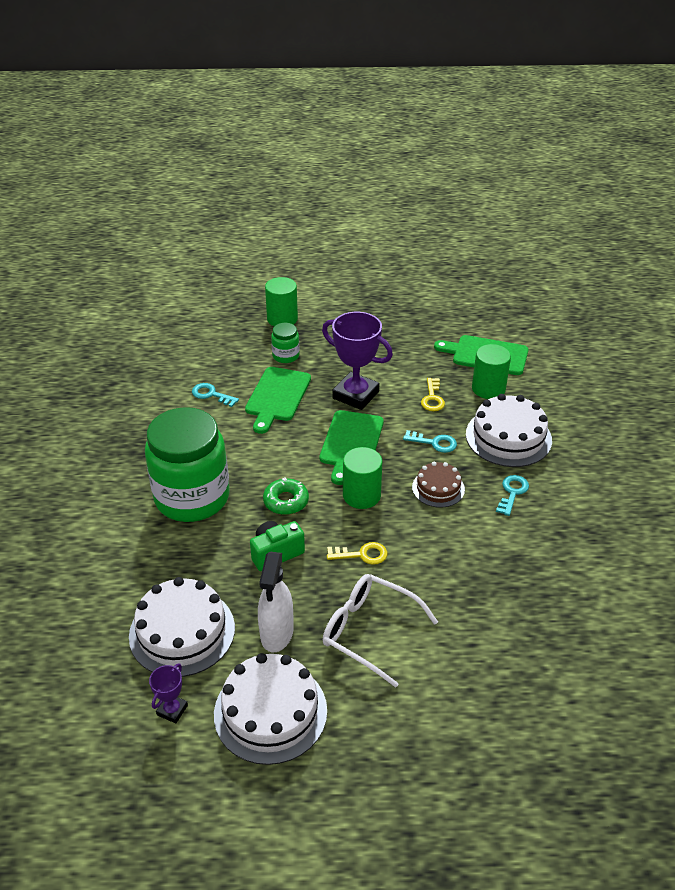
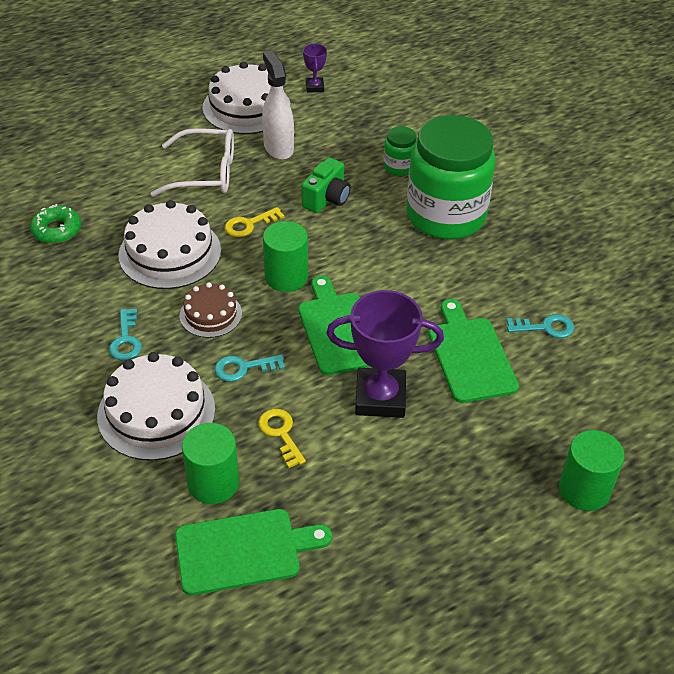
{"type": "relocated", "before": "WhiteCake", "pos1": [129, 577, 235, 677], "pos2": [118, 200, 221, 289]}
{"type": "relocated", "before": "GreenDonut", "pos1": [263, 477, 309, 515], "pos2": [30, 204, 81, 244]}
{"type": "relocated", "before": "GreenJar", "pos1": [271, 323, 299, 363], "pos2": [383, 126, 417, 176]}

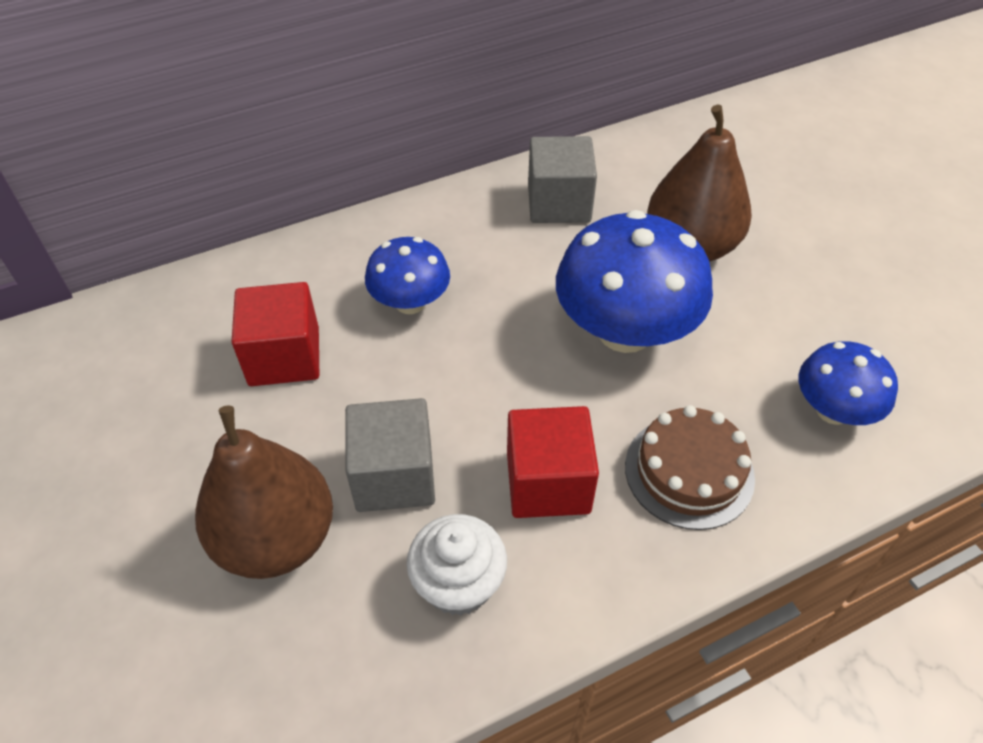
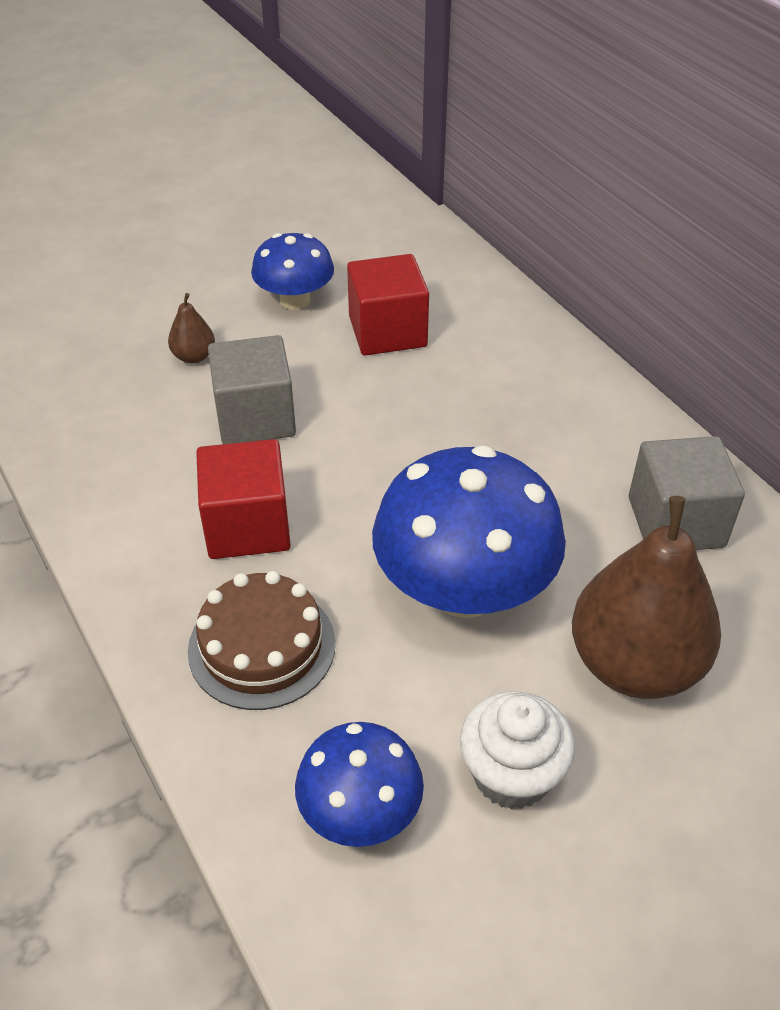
{"type": "relocated", "before": "BlueMushroom", "pos1": [365, 237, 450, 314], "pos2": [251, 233, 334, 310]}
{"type": "relocated", "before": "WhiteCupcake", "pos1": [407, 514, 507, 616], "pos2": [460, 691, 575, 810]}
{"type": "size", "before": "BrownPear", "pos1": [195, 405, 333, 579], "pos2": [168, 293, 215, 364], "scale": 0.43}

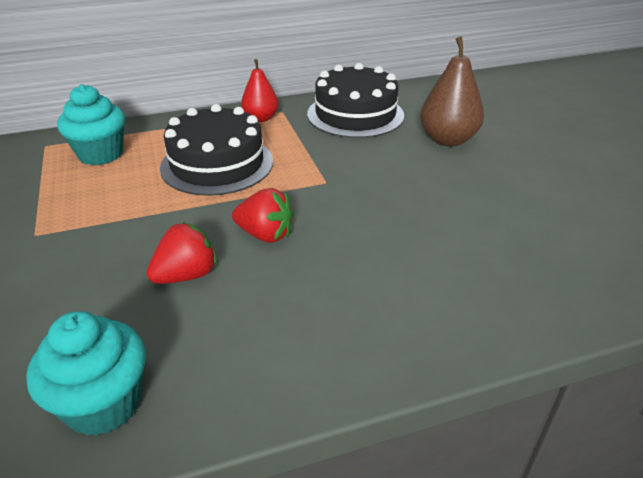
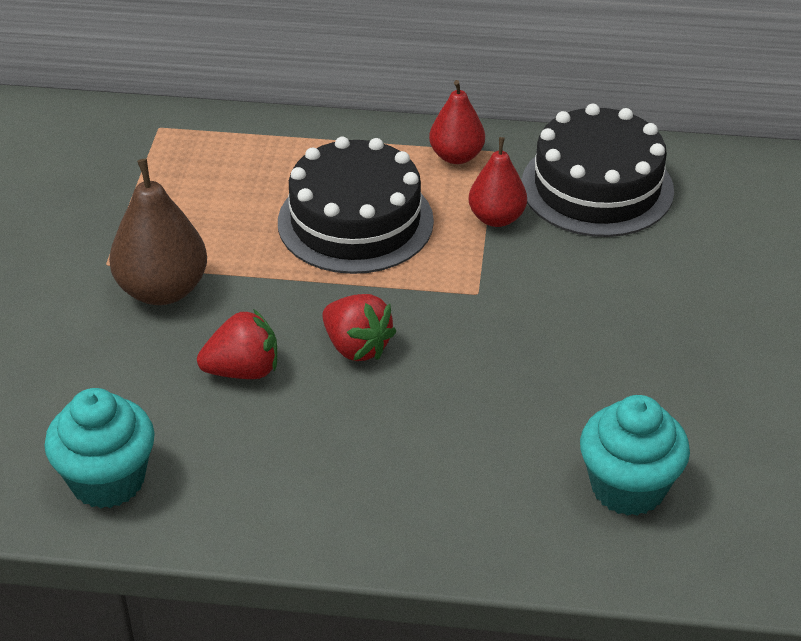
{"type": "appeared", "after": "RedPear", "pos2": [469, 137, 527, 227]}
{"type": "relocated", "before": "TurquoiseCupcake", "pos1": [57, 84, 125, 166], "pos2": [580, 395, 690, 516]}
{"type": "relocated", "before": "BrownPear", "pos1": [420, 37, 484, 146], "pos2": [109, 159, 207, 305]}

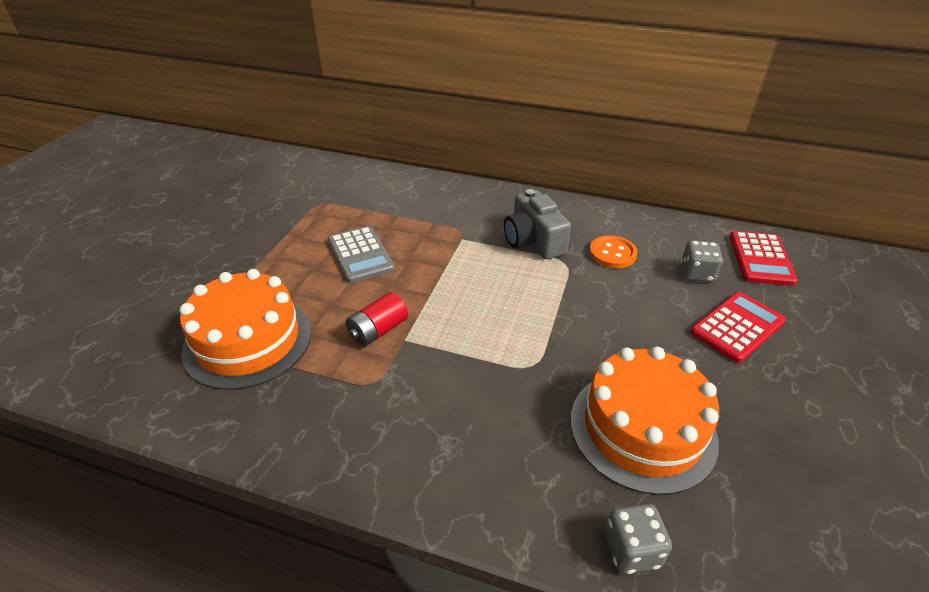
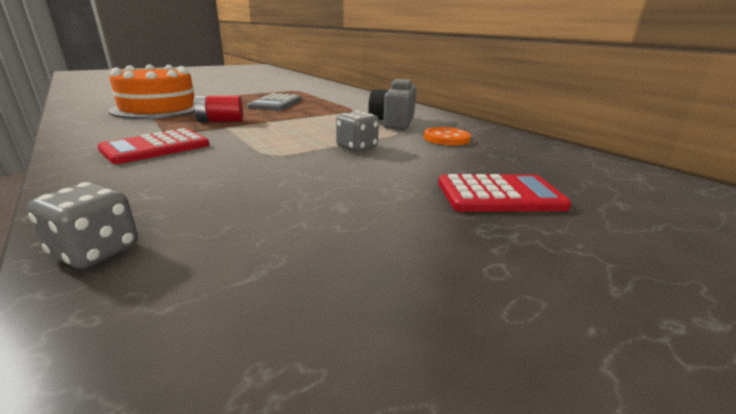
{"type": "missing", "before": "OrangeCake", "pos1": [571, 346, 719, 495]}
{"type": "relocated", "before": "GreyDice", "pos1": [681, 240, 723, 282], "pos2": [336, 111, 379, 152]}
{"type": "relocated", "before": "RedCalculator", "pos1": [729, 231, 798, 286], "pos2": [97, 128, 209, 164]}

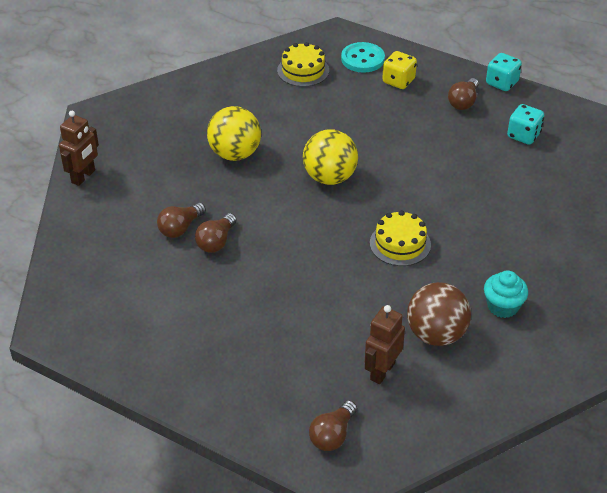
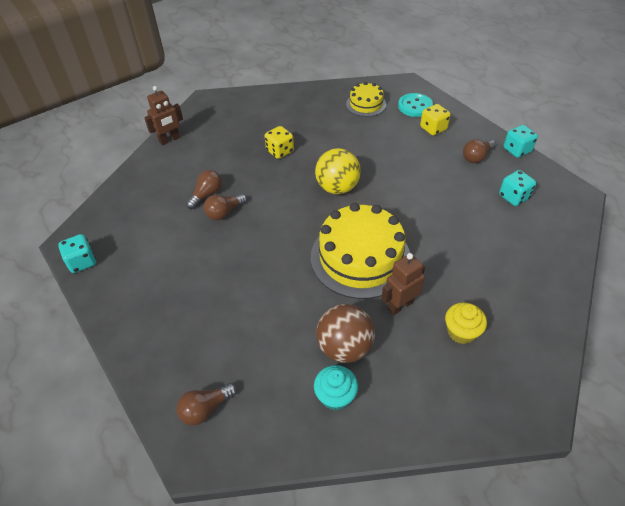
{"type": "appeared", "after": "TurquoiseDice", "pos2": [58, 234, 96, 273]}
{"type": "appeared", "after": "YellowCupcake", "pos2": [445, 302, 487, 344]}
{"type": "relocated", "before": "BrownRobot", "pos1": [365, 305, 405, 384], "pos2": [381, 253, 425, 315]}
{"type": "relocated", "before": "TurquoiseCupcake", "pos1": [484, 271, 528, 318], "pos2": [314, 365, 358, 410]}
{"type": "exchanged", "before": "YellowBall", "after": "YellowDice", "pos1": [207, 106, 261, 161], "pos2": [265, 126, 294, 159]}
{"type": "spun", "before": "BrownLightBulb", "pos1": [157, 203, 206, 238], "pos2": [186, 170, 222, 209], "turn": 150}
{"type": "size", "before": "YellowCake", "pos1": [370, 210, 431, 266], "pos2": [311, 203, 410, 299], "scale": 1.91}

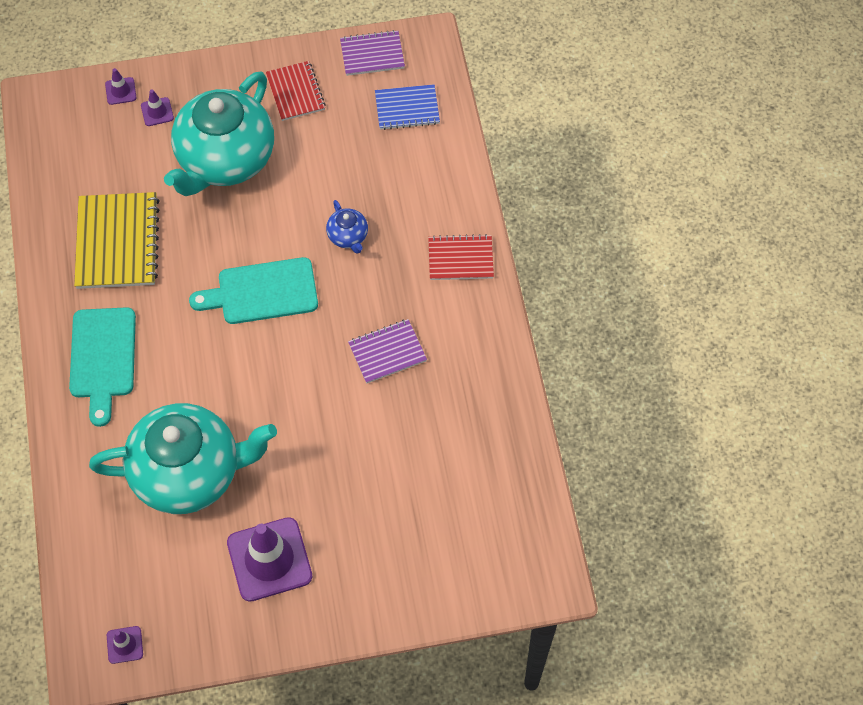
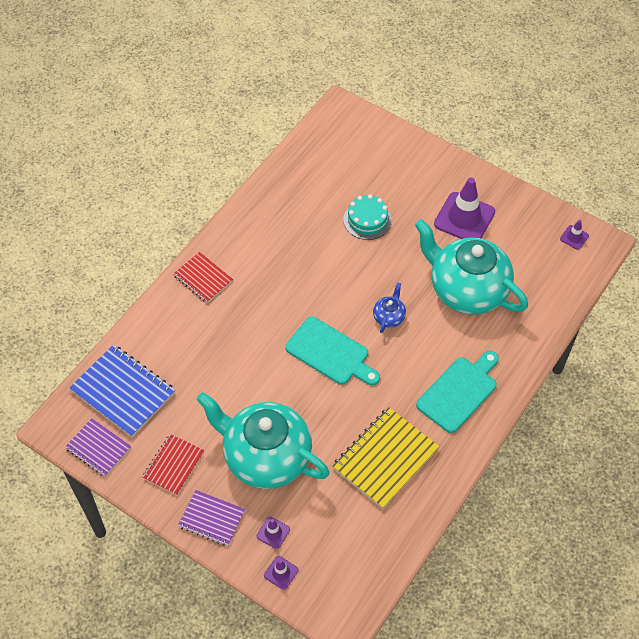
{"type": "appeared", "after": "TurquoiseCake", "pos2": [343, 194, 392, 240]}
{"type": "relocated", "before": "BlueTeapot", "pos1": [326, 200, 368, 254], "pos2": [373, 283, 406, 333]}
{"type": "relocated", "before": "PurpleNotebook", "pos1": [348, 319, 427, 383], "pos2": [178, 490, 245, 546]}
{"type": "spun", "before": "TurquoiseTeapot", "pos1": [164, 72, 274, 196], "pos2": [196, 392, 330, 489], "turn": -135}
{"type": "size", "before": "BlueNotebook", "pos1": [375, 84, 440, 130], "pos2": [69, 345, 175, 437], "scale": 1.65}

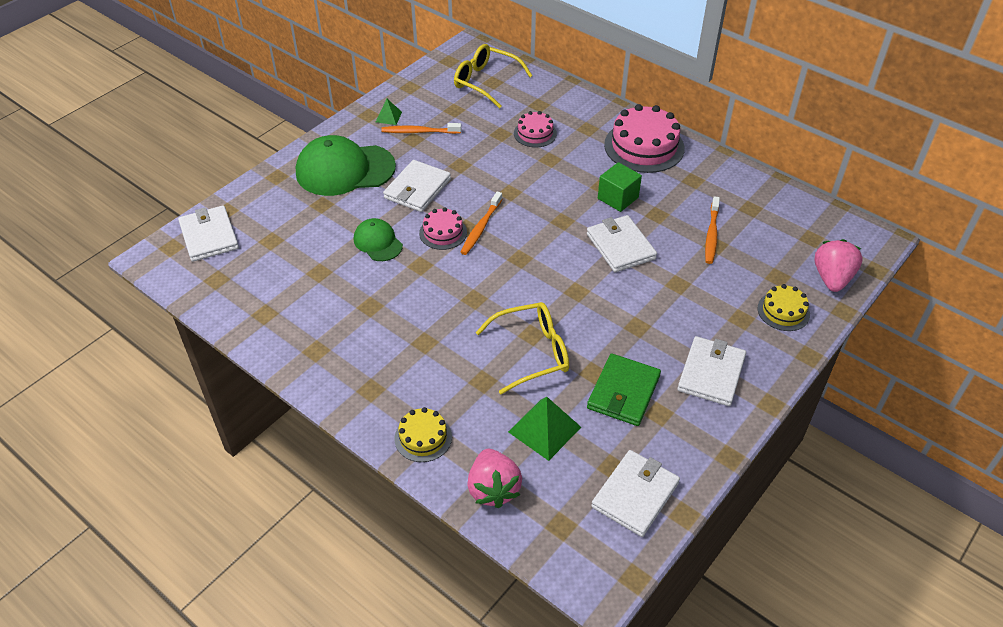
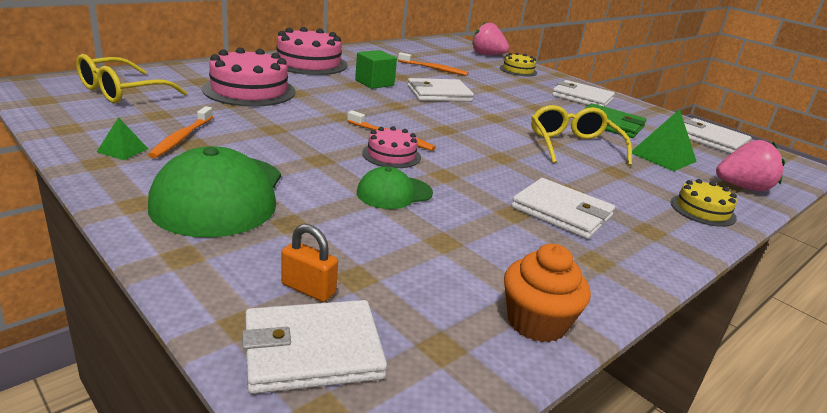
{"type": "appeared", "after": "OrangePadlock", "pos2": [281, 224, 338, 302]}
{"type": "appeared", "after": "OrangeCupcake", "pos2": [504, 244, 591, 343]}
{"type": "relocated", "before": "WhiteWallet", "pos1": [383, 160, 451, 212], "pos2": [511, 178, 615, 239]}
{"type": "size", "before": "PinkCake", "pos1": [514, 111, 557, 147], "pos2": [202, 47, 295, 107], "scale": 1.83}

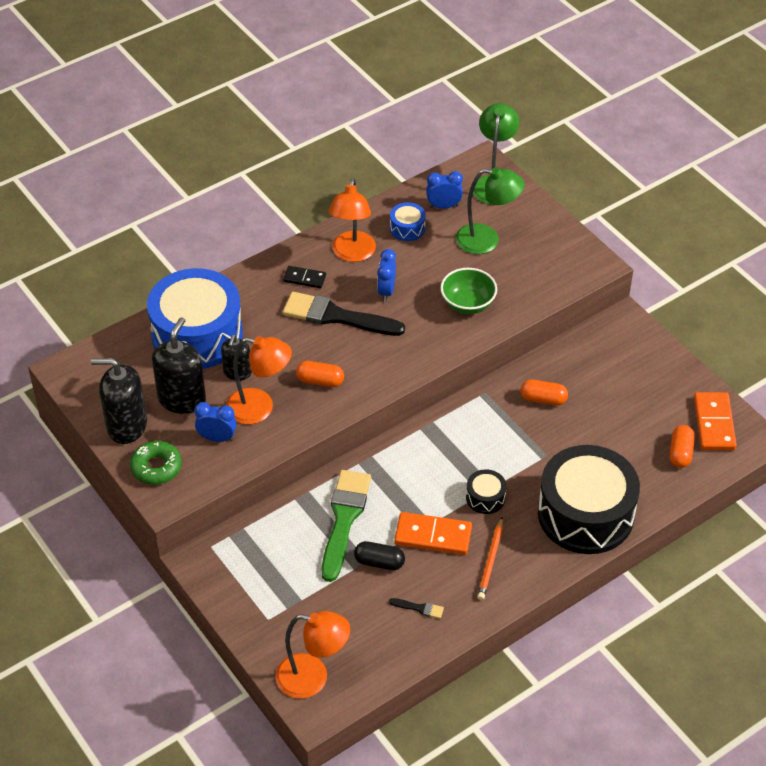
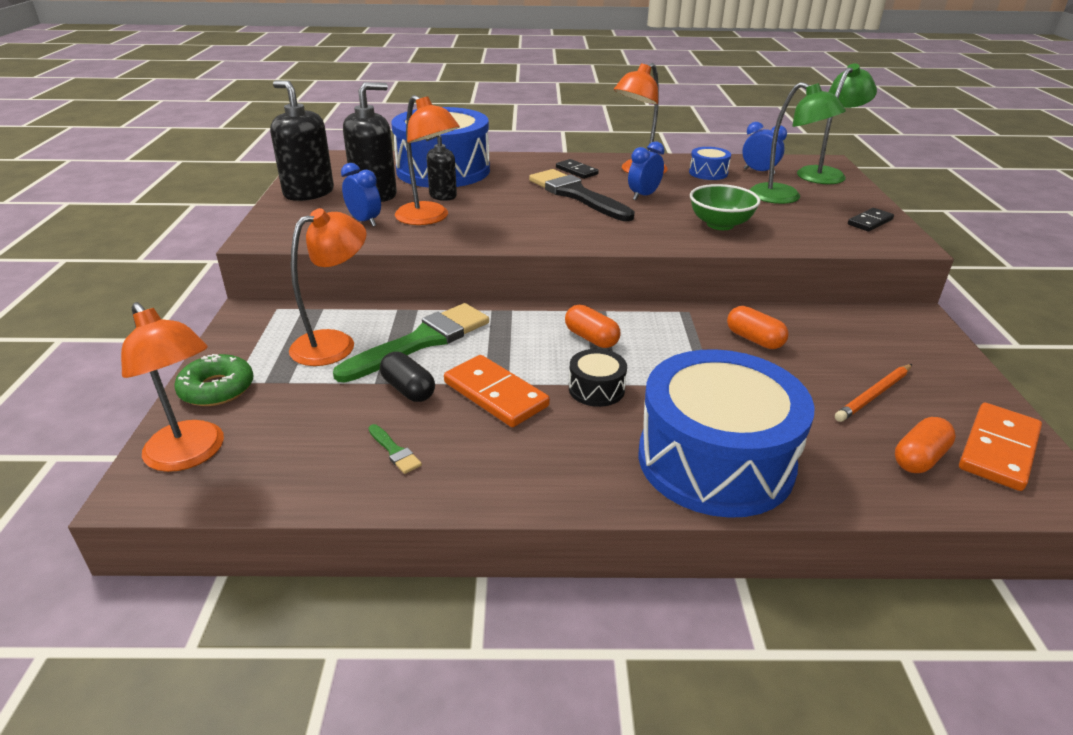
{"type": "appeared", "after": "OrangeLamp", "pos2": [289, 208, 366, 366]}
{"type": "appeared", "after": "BlackDomino", "pos2": [848, 208, 894, 232]}
{"type": "relocated", "before": "GreenDonut", "pos1": [130, 441, 182, 485], "pos2": [174, 354, 254, 406]}
{"type": "relocated", "before": "OrangeCapsule", "pos1": [296, 361, 344, 387], "pos2": [565, 305, 620, 348]}
{"type": "relocated", "before": "OrangePencil", "pos1": [477, 517, 503, 600], "pos2": [835, 364, 912, 422]}
{"type": "colour", "before": "BlackBrush", "after": "GreenBrush", "pos1": [389, 598, 444, 619], "pos2": [368, 424, 422, 474]}
{"type": "colour", "before": "BlackDrum", "after": "BlueDrum", "pos1": [538, 445, 640, 554], "pos2": [638, 349, 815, 518]}

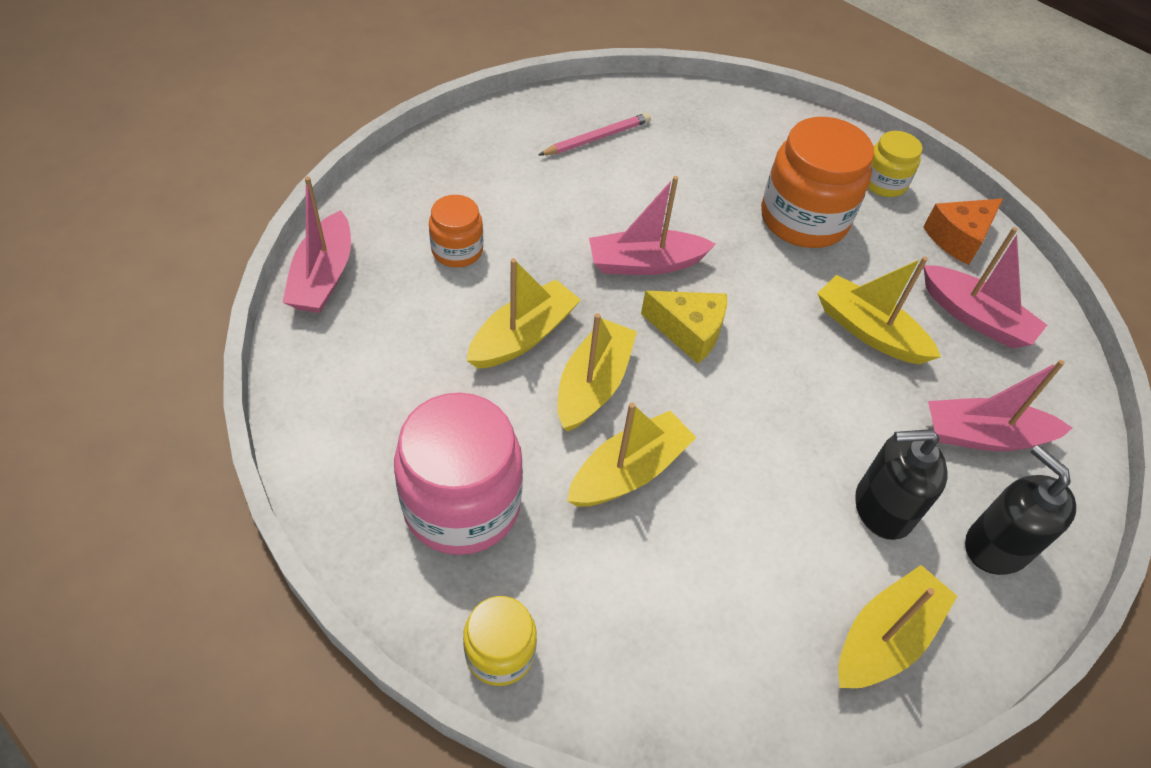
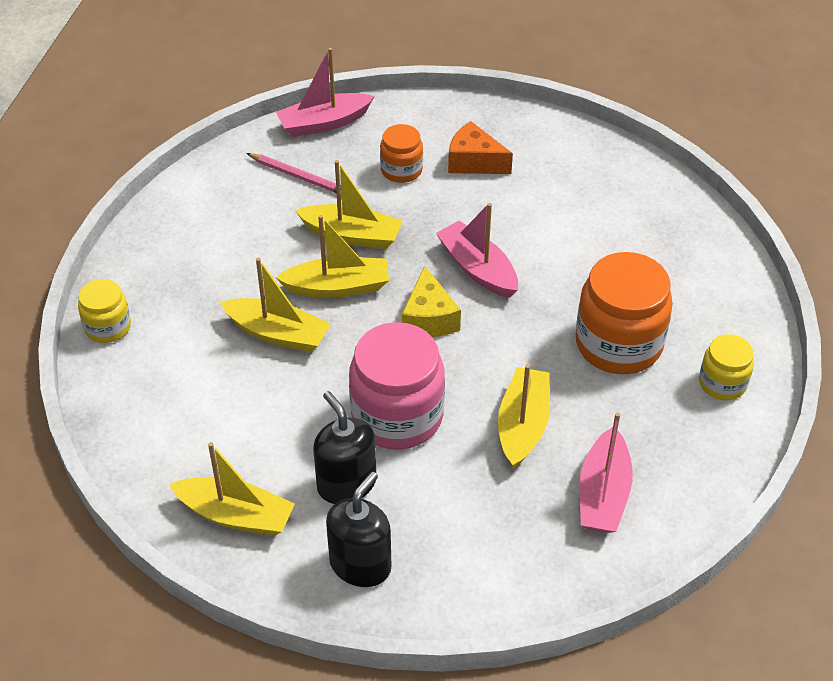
{"type": "missing", "before": "PinkBoat", "pos1": [928, 360, 1072, 451]}
{"type": "relocated", "before": "PinkJar", "pos1": [394, 392, 523, 555], "pos2": [349, 322, 445, 449]}
{"type": "relocated", "before": "PinkPencil", "pos1": [539, 113, 651, 155], "pos2": [246, 153, 342, 195]}
{"type": "relocated", "before": "OrangeCheese", "pos1": [924, 198, 1003, 265], "pos2": [448, 121, 513, 174]}

